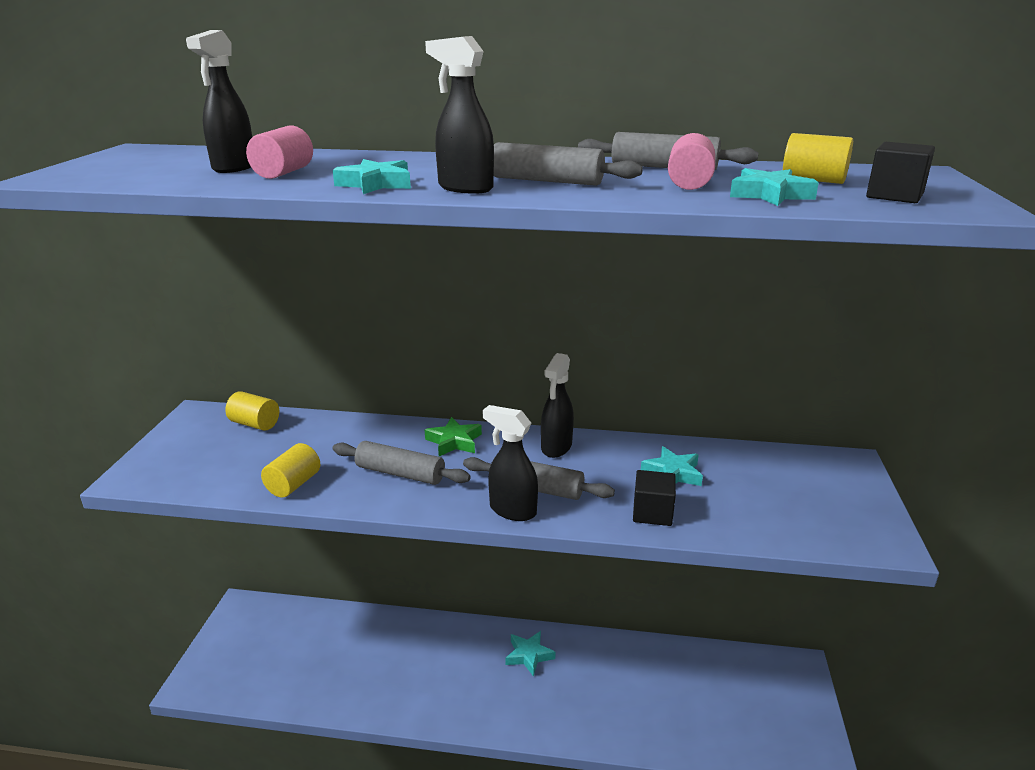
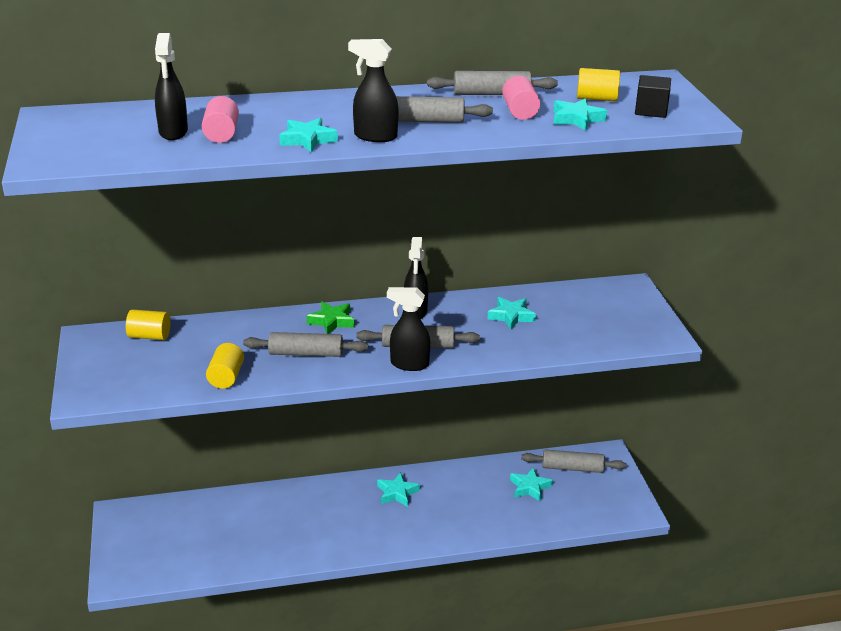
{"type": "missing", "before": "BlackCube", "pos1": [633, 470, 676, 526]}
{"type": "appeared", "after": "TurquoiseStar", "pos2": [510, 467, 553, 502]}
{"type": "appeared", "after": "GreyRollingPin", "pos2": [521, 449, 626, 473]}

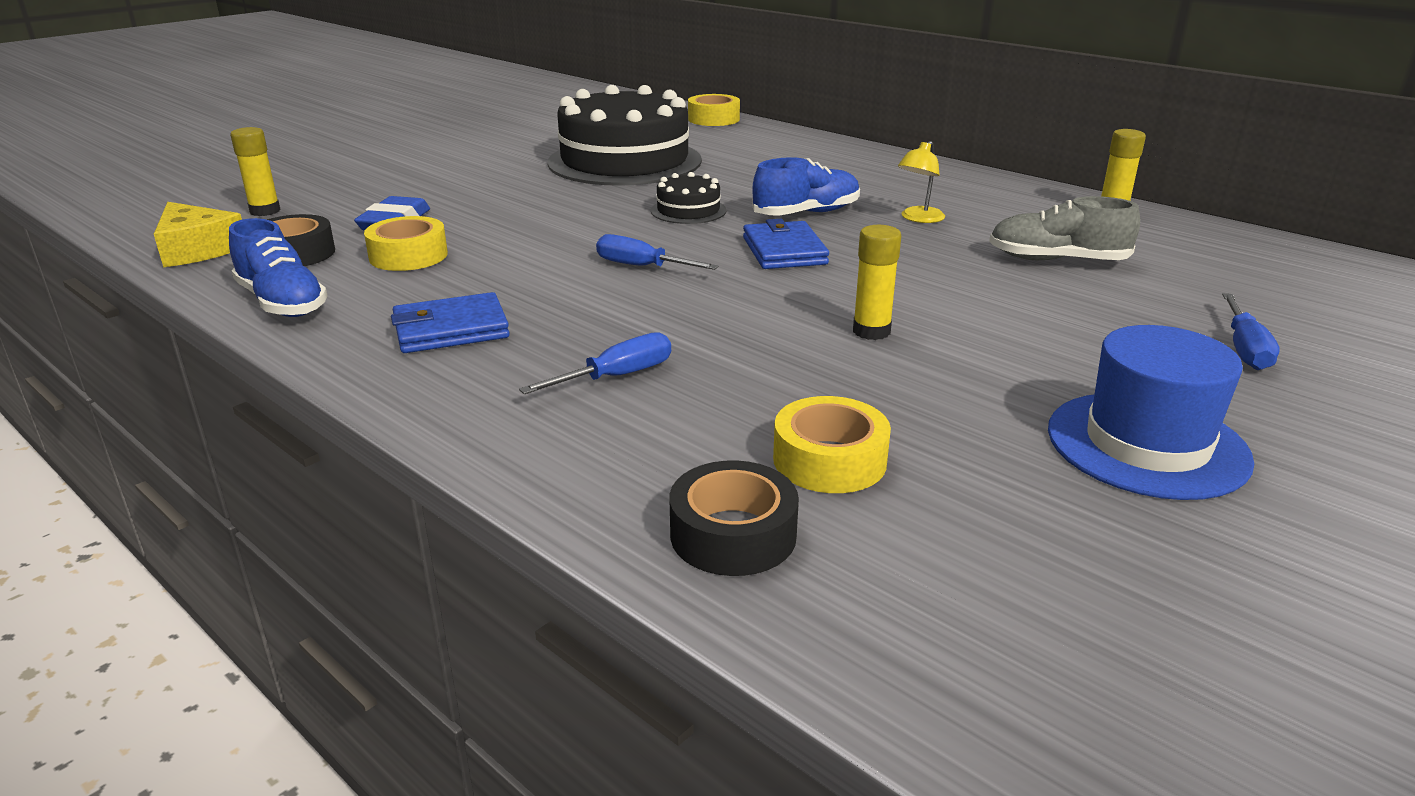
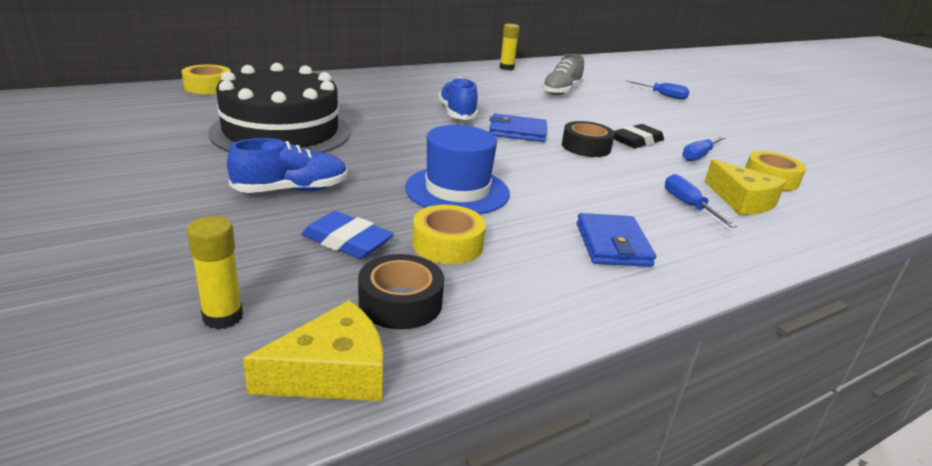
{"type": "missing", "before": "BlackCake", "pos1": [651, 172, 727, 224]}
{"type": "missing", "before": "YellowLamp", "pos1": [898, 141, 945, 223]}
{"type": "appeared", "after": "YellowCheese", "pos2": [705, 159, 786, 215]}
{"type": "relocated", "before": "BlueShoe", "pos1": [229, 218, 328, 317], "pos2": [227, 138, 348, 193]}
{"type": "relocated", "before": "BlueScrewdriver", "pos1": [596, 234, 719, 270], "pos2": [682, 136, 726, 161]}
{"type": "relocated", "before": "BlackTape", "pos1": [670, 460, 799, 576], "pos2": [562, 121, 615, 157]}
{"type": "relocated", "before": "BlueHat", "pos1": [1048, 325, 1254, 500], "pos2": [405, 125, 510, 214]}
{"type": "exchanged", "before": "YellowGlueStick", "after": "BlackEraser", "pos1": [853, 225, 901, 340], "pos2": [614, 124, 664, 148]}

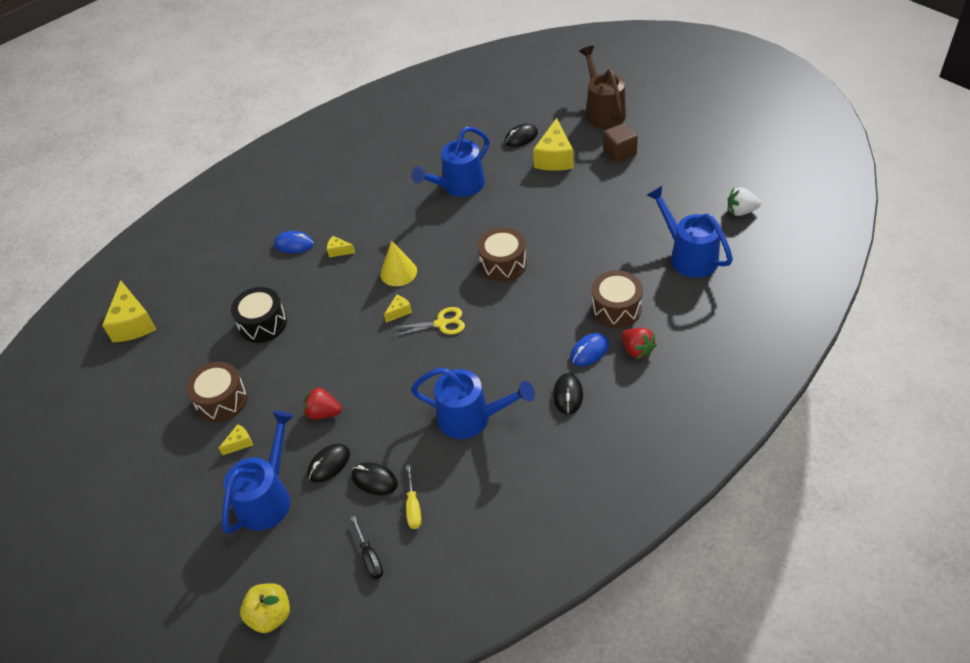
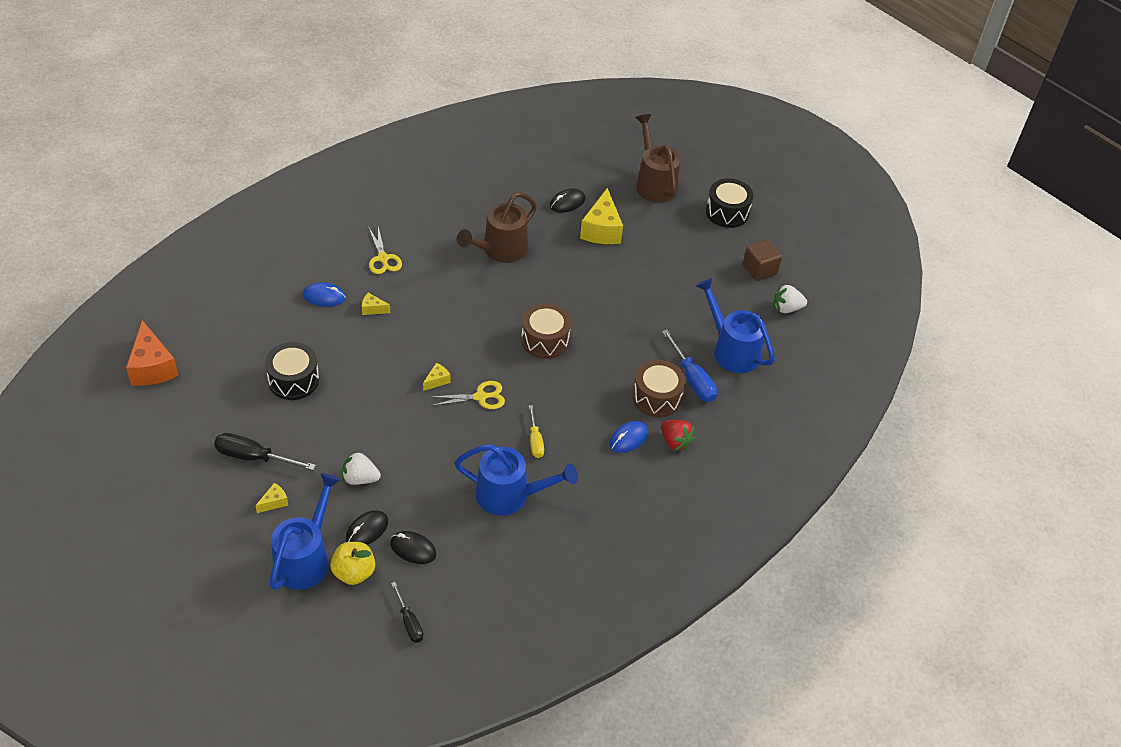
{"type": "missing", "before": "YellowCone", "pos1": [380, 240, 417, 286]}
{"type": "missing", "before": "BlackMouse", "pos1": [553, 373, 583, 415]}
{"type": "appeared", "after": "YellowScissors", "pos2": [369, 227, 402, 274]}
{"type": "appeared", "after": "BlueScrewdriver", "pos2": [662, 330, 717, 402]}
{"type": "appeared", "after": "BlackDrum", "pos2": [706, 178, 754, 228]}
{"type": "relocated", "before": "YellowApple", "pos1": [240, 583, 290, 633], "pos2": [330, 542, 375, 585]}
{"type": "relocated", "before": "YellowScrewdriver", "pos1": [406, 465, 422, 529], "pos2": [529, 405, 544, 458]}
{"type": "relocated", "before": "BrownCube", "pos1": [603, 123, 638, 163], "pos2": [743, 240, 782, 281]}
{"type": "exchanged", "before": "BrownDrum", "after": "BlackScrewdriver", "pos1": [186, 362, 247, 422], "pos2": [214, 433, 316, 470]}
{"type": "colour", "before": "YellowCheese", "after": "OrangeCheese", "pos1": [102, 280, 157, 342], "pos2": [126, 320, 179, 386]}
{"type": "colour", "before": "RedStrawberry", "after": "WhiteStrawberry", "pos1": [304, 387, 342, 420], "pos2": [342, 451, 381, 485]}
{"type": "colour", "before": "BlueWateringCan", "after": "BrownWateringCan", "pos1": [411, 127, 490, 197], "pos2": [457, 192, 537, 263]}

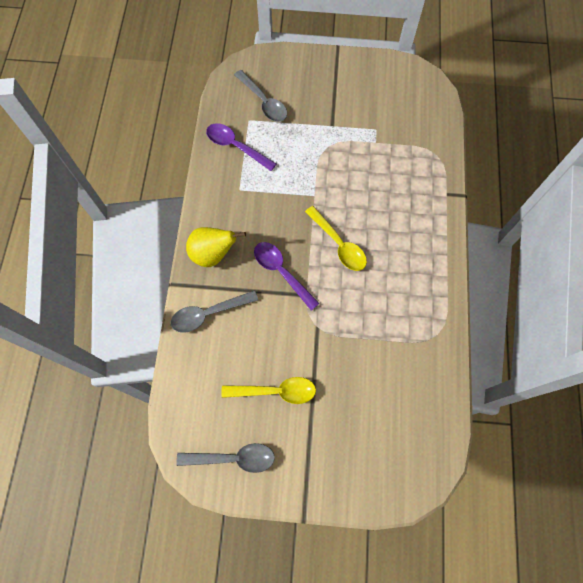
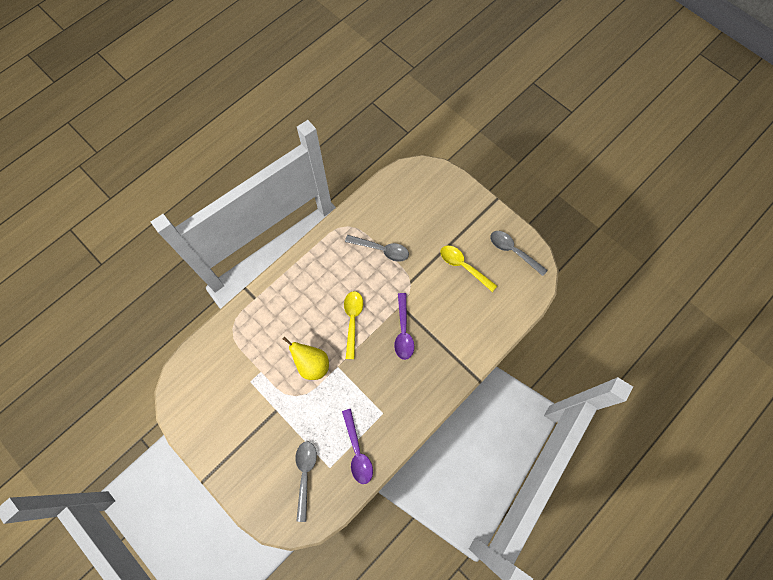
{"type": "relocated", "before": "GreySpoon", "pos1": [171, 290, 258, 333], "pos2": [345, 235, 409, 262]}
{"type": "relocated", "before": "YellowPear", "pos1": [186, 227, 246, 267], "pos2": [283, 337, 329, 380]}

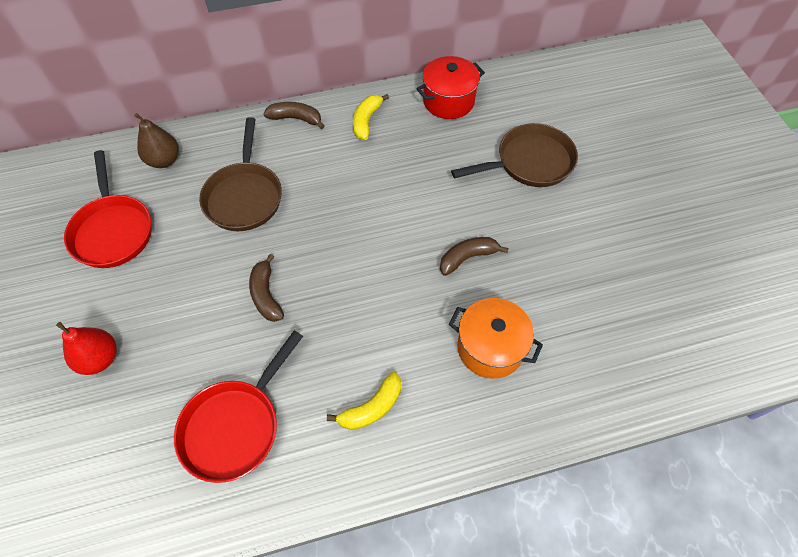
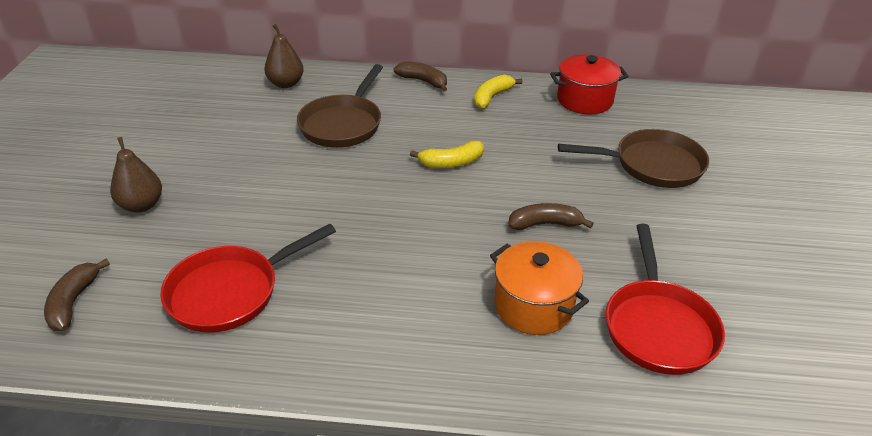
{"type": "relocated", "before": "RedPan", "pos1": [64, 150, 152, 268], "pos2": [606, 224, 725, 375]}
{"type": "relocated", "before": "BrownBanana", "pos1": [249, 254, 284, 322], "pos2": [44, 258, 110, 331]}
{"type": "relocated", "before": "YellowBanana", "pos1": [327, 372, 401, 430], "pos2": [410, 141, 484, 168]}
{"type": "colour", "before": "RedPear", "after": "BrownPear", "pos1": [56, 322, 117, 375], "pos2": [110, 137, 162, 213]}

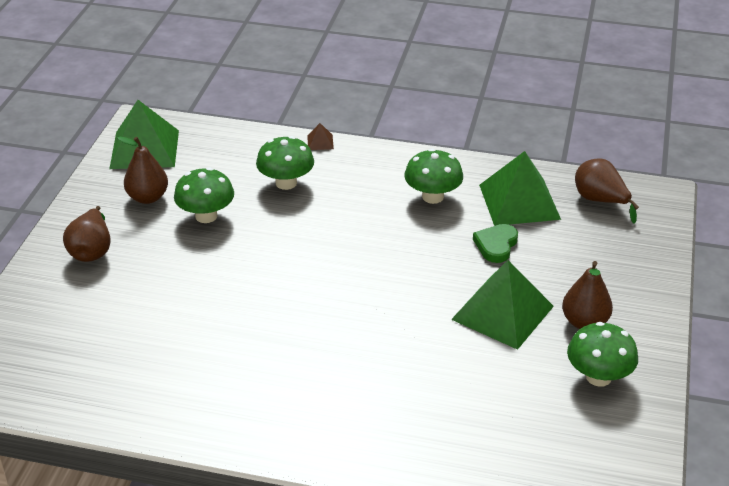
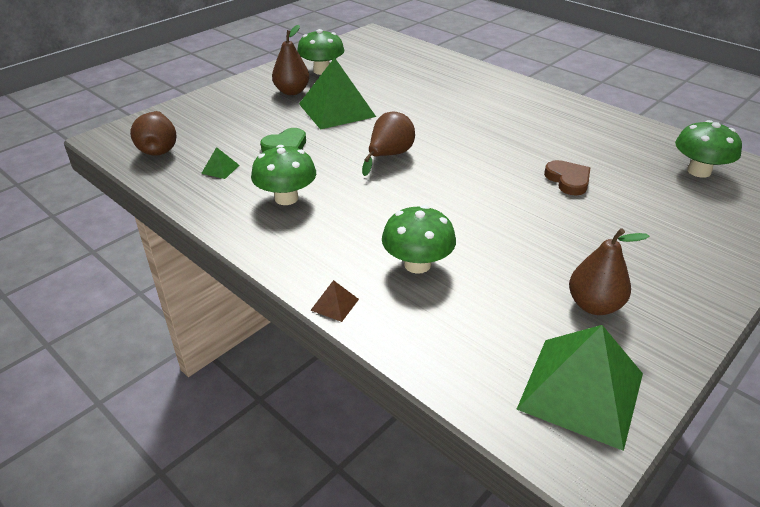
{"type": "appeared", "after": "BrownHeart", "pos2": [544, 160, 590, 195]}
{"type": "relocated", "before": "BrownPear", "pos1": [63, 206, 111, 262], "pos2": [362, 112, 415, 176]}
{"type": "relocated", "before": "GreenMushroom", "pos1": [174, 167, 234, 223], "pos2": [675, 120, 742, 178]}
{"type": "size", "before": "GreenPyramid", "pos1": [479, 151, 561, 226], "pos2": [201, 147, 239, 179], "scale": 0.4}

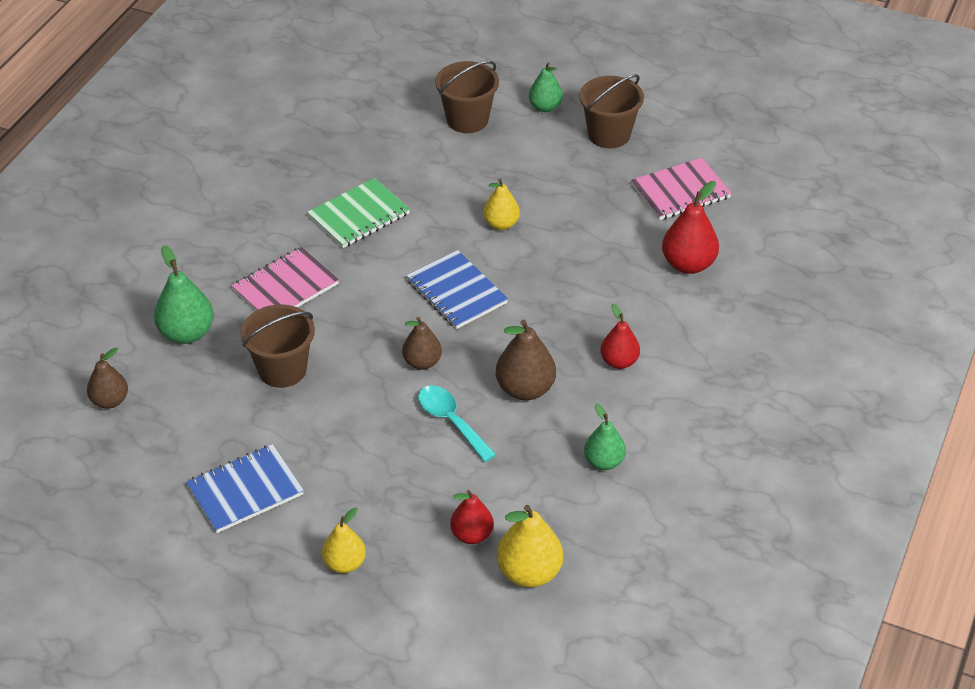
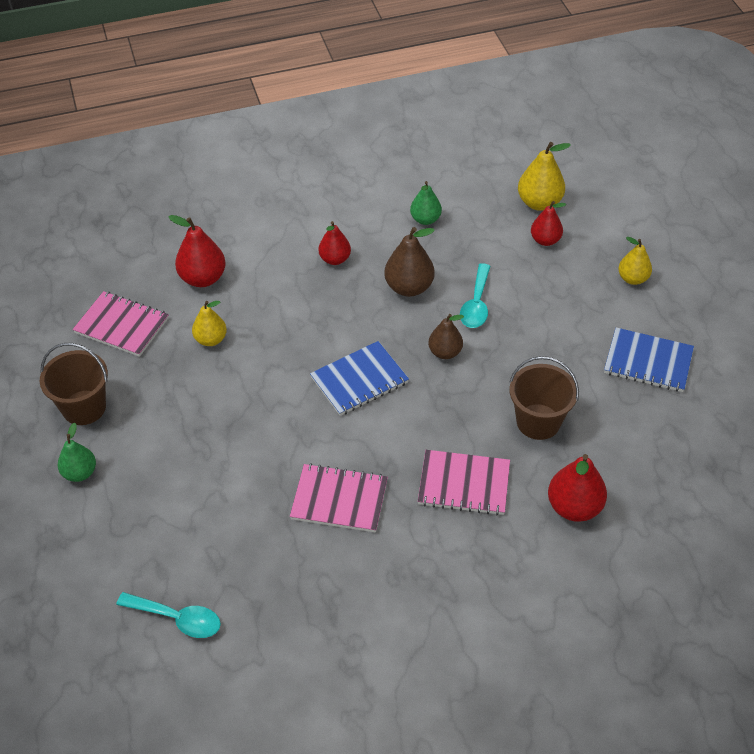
{"type": "missing", "before": "BrownPear", "pos1": [87, 348, 128, 409]}
{"type": "missing", "before": "BrownBucket", "pos1": [435, 61, 499, 133]}
{"type": "appeared", "after": "TurquoiseSpoon", "pos2": [116, 592, 221, 638]}
{"type": "relocated", "before": "YellowPear", "pos1": [483, 179, 520, 230], "pos2": [192, 301, 227, 346]}
{"type": "colour", "before": "GreenPear", "after": "RedPear", "pos1": [154, 245, 214, 344], "pos2": [548, 454, 607, 522]}
{"type": "colour", "before": "GreenNotebook", "after": "PinkNotebook", "pos1": [307, 178, 410, 248], "pos2": [290, 463, 388, 533]}
{"type": "spun", "before": "BlueNotebook", "pos1": [406, 250, 508, 329], "pos2": [310, 341, 409, 416], "turn": 45}

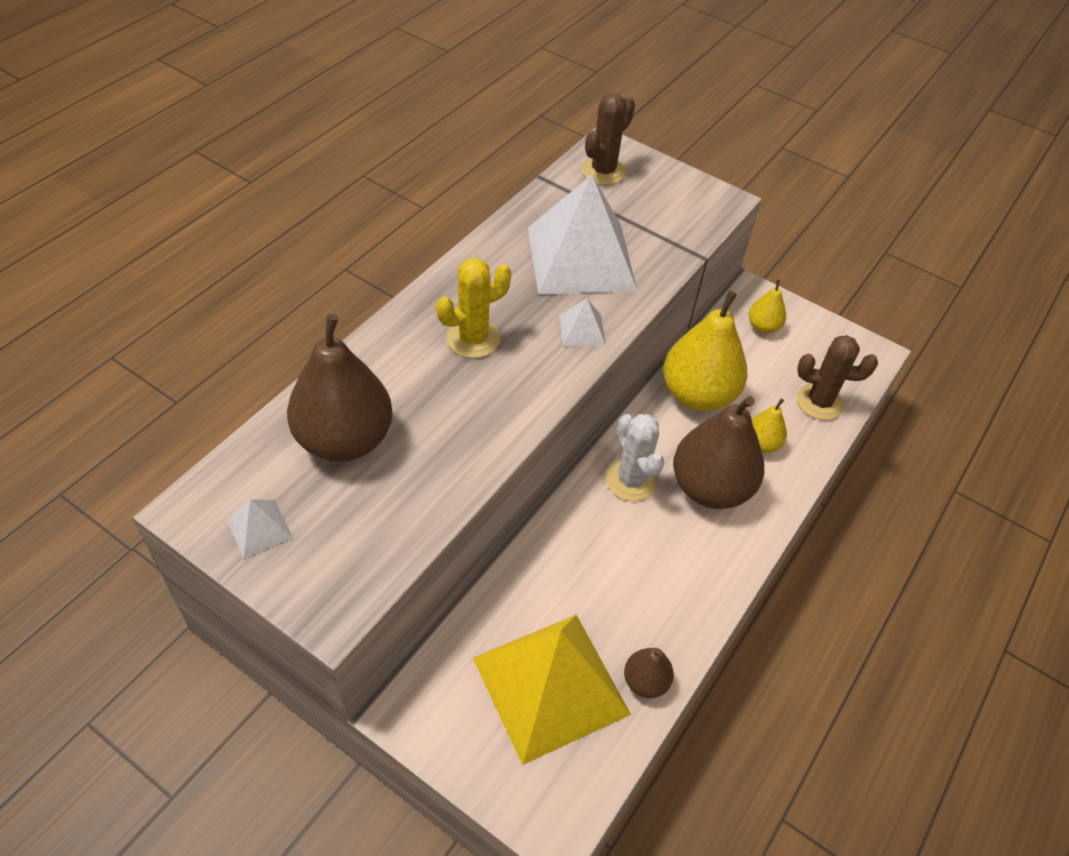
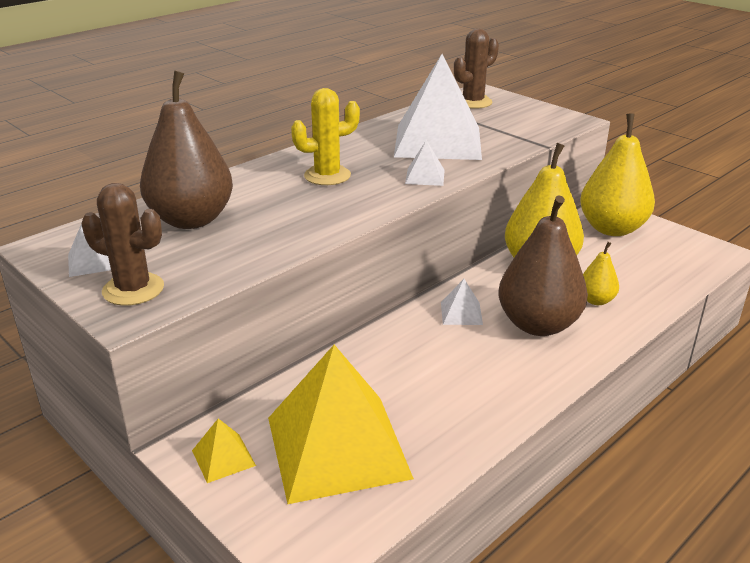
{"type": "missing", "before": "BrownPear", "pos1": [624, 648, 674, 698]}
{"type": "appeared", "after": "YellowPyramid", "pos2": [192, 418, 256, 483]}
{"type": "relocated", "before": "BrownCactus", "pos1": [797, 335, 878, 420], "pos2": [82, 183, 164, 306]}
{"type": "exchanged", "before": "WhiteCactus", "after": "WhitePyramid", "pos1": [606, 414, 664, 501], "pos2": [441, 279, 483, 325]}
{"type": "size", "before": "YellowPear", "pos1": [749, 279, 786, 334], "pos2": [580, 114, 655, 236], "scale": 2.08}

